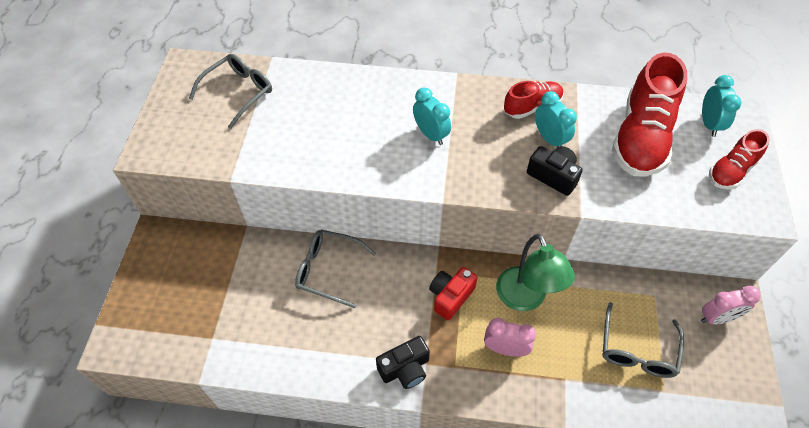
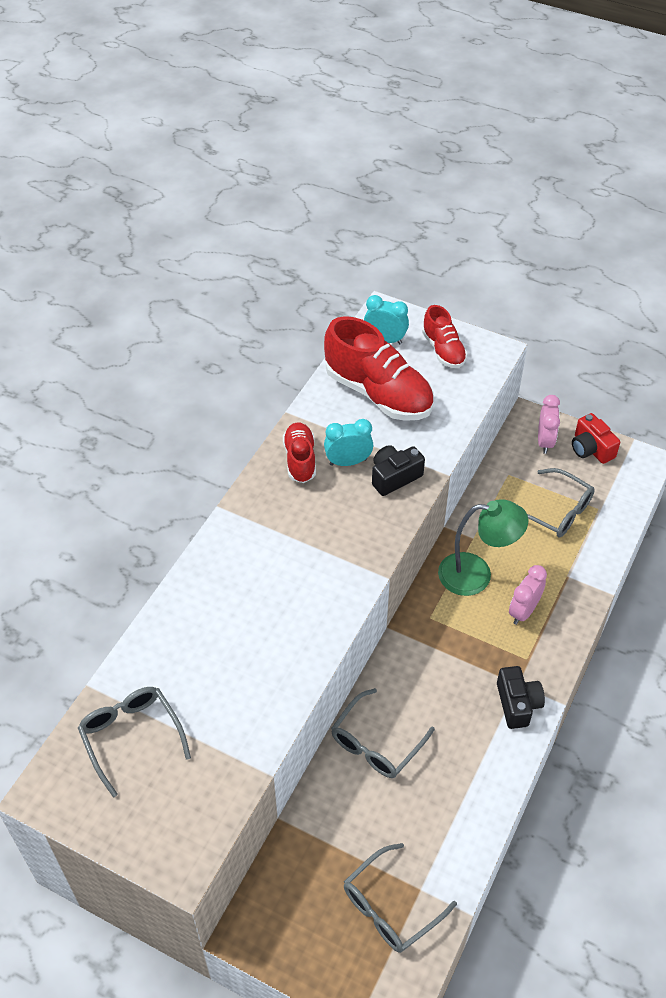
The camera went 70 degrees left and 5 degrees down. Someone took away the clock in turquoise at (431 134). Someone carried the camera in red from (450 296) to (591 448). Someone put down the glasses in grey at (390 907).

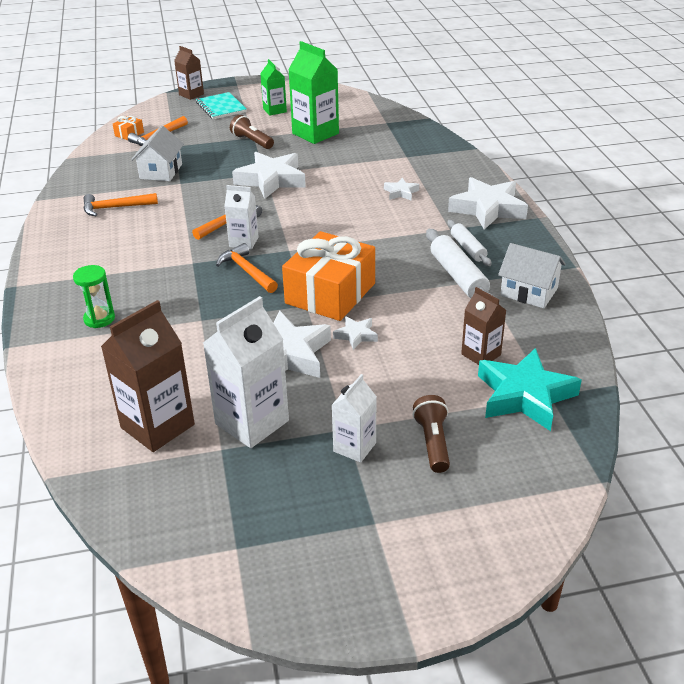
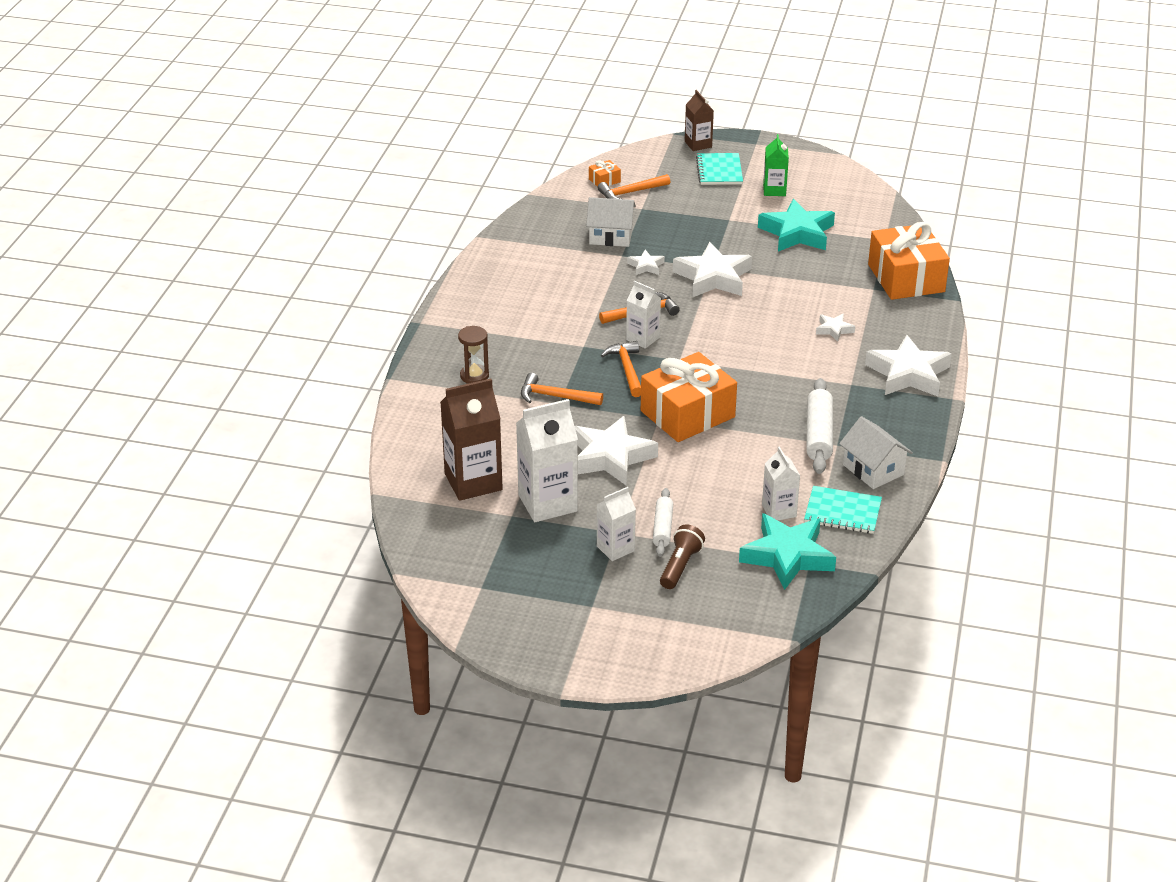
The camera went 25 degrees right and 0 degrees up. Someone swapped the carton in green at (315 133) for the star in turquoise at (797 233). Someone took away the flashlight in brown at (252 141). Someone rotated the house in white at (161 171) by 60 degrees clockwise. Someone carried the hammer in orange from (115 208) to (555 397). Someone carried the rolling pin in white from (468 248) to (662 528). Someone repainted the hourglass in green at (99 319), which became the hourglass in brown at (474 376). Someone repainted the carton in brown at (481 354), which became the carton in white at (779 511). Someone carried the star in white from (356 335) to (646 266). Someone put down the gift in orange at (906 278). Someone put down the notebook in turquoise at (842 512).

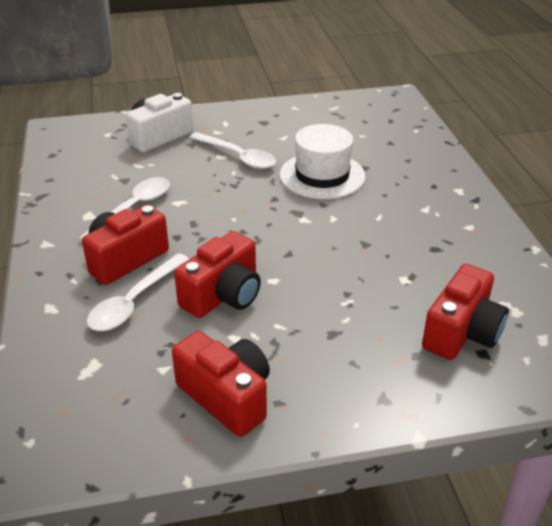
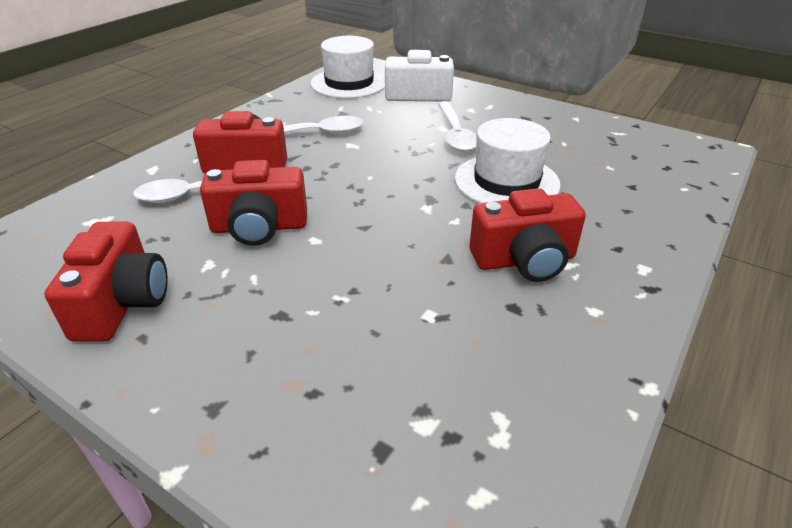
The camera went 45 degrees right and 0 degrees up. Someone carried the camera in red from (462 332) to (524 260). Someone put down the hat in white at (349 83).

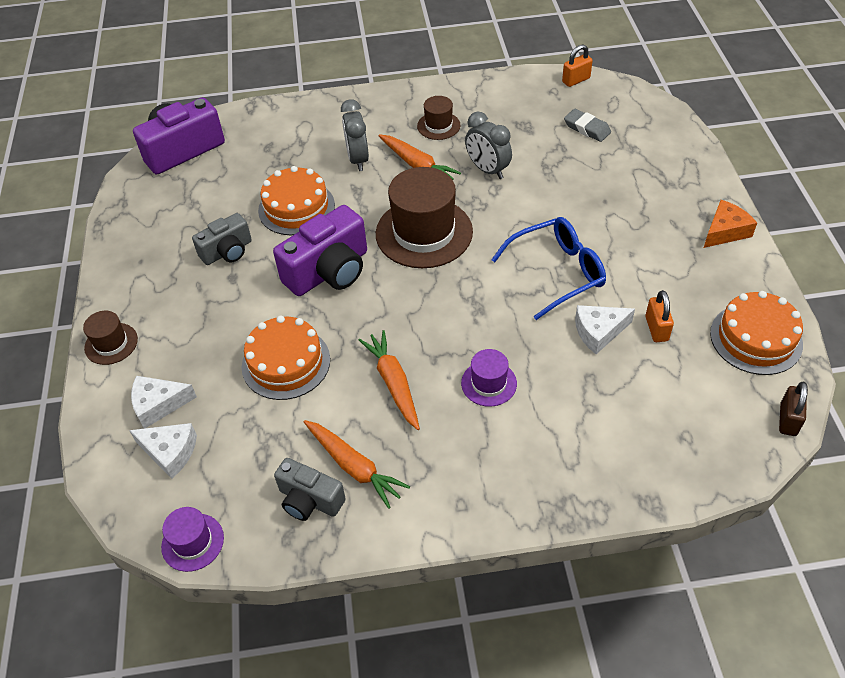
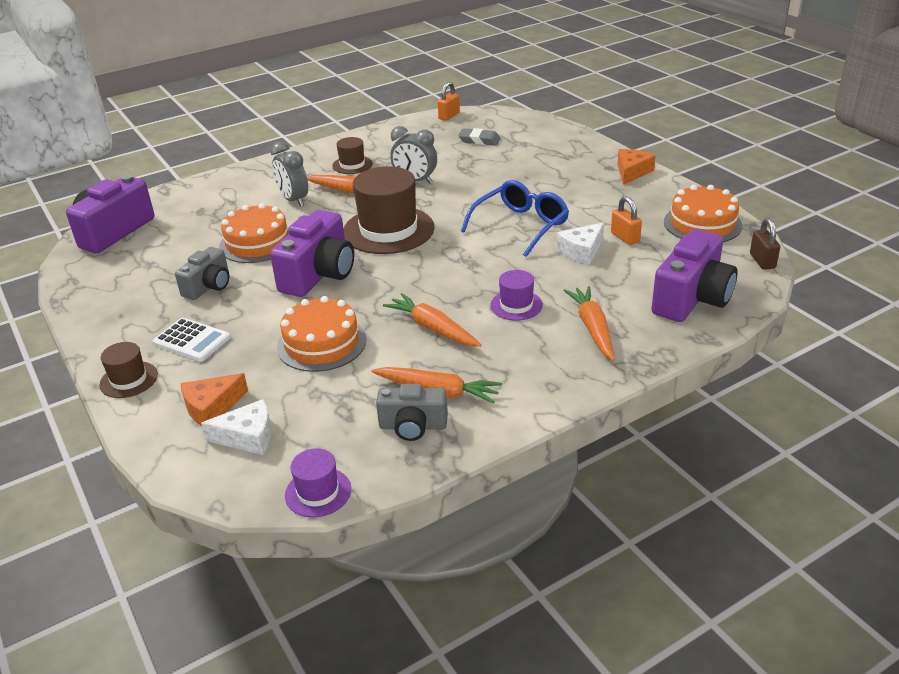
The camera went 25 degrees left and 15 degrees down. Someone repainted the cheese in white at (159 405), which became the cheese in orange at (212 407). Someone put down the camera in purple at (692 298). Someone put down the carrot in orange at (593 328). Someone put down the calculator in white at (192 340).

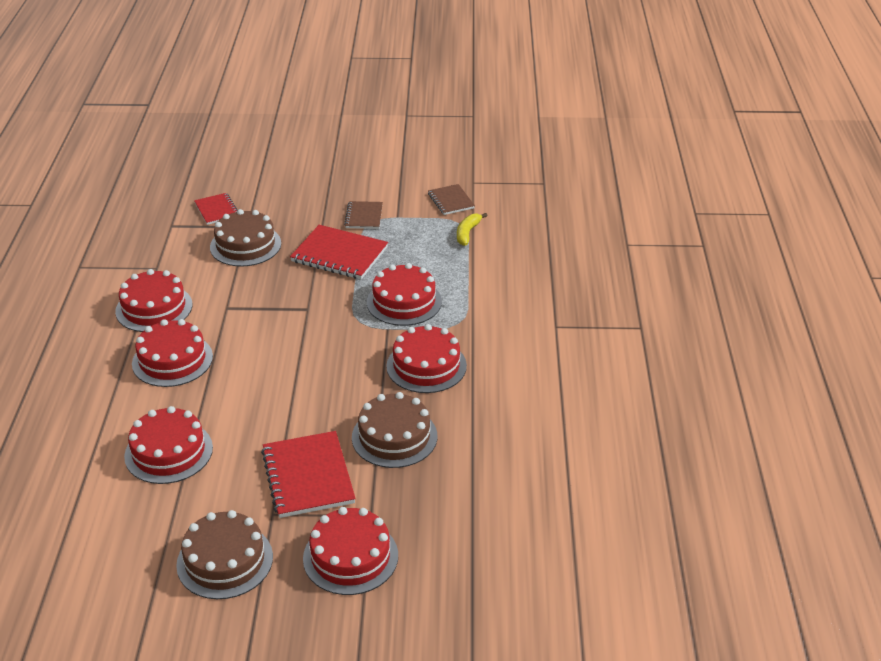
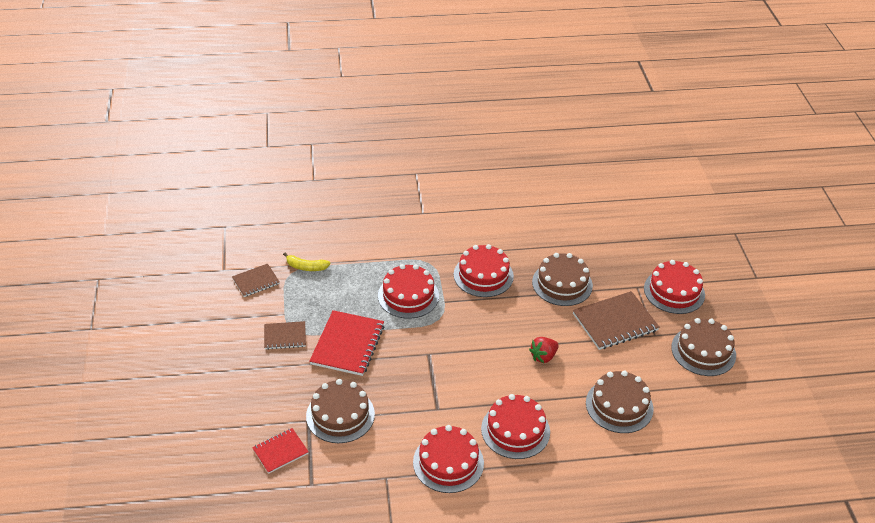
The camera went 100 degrees left and 5 degrees up. Someone repainted the cake in red at (168 452), which became the cake in brown at (619 405). Someone repainted the notebook in red at (308 476), which became the notebook in brown at (615 322). Someone put down the strawberry in red at (543 356).

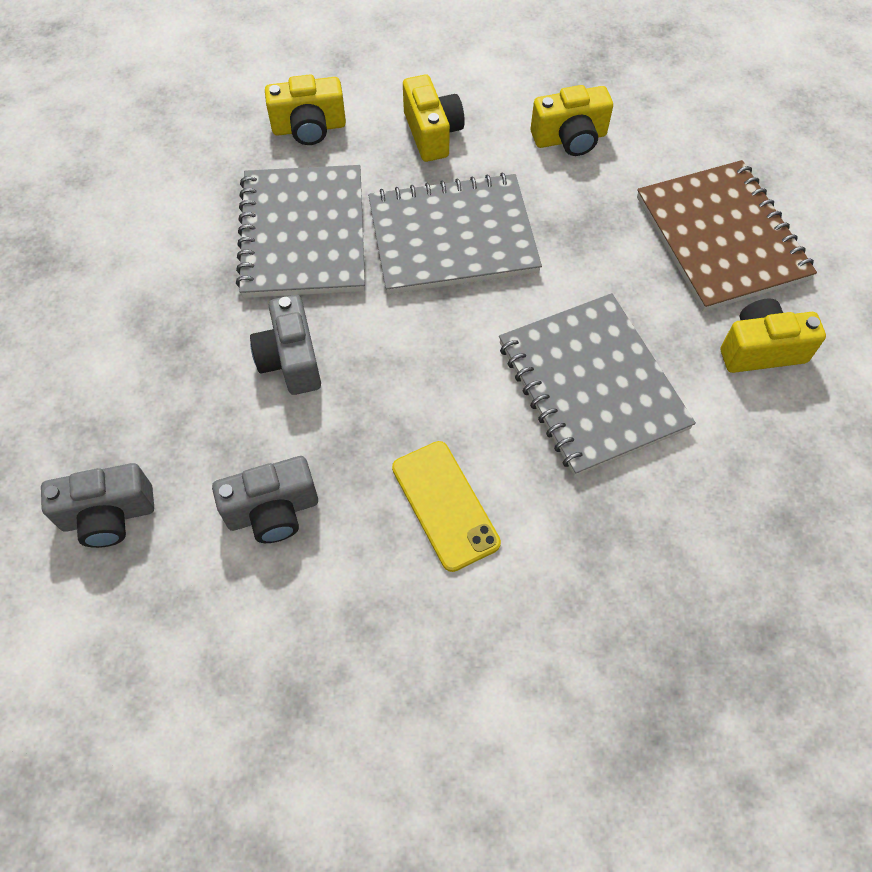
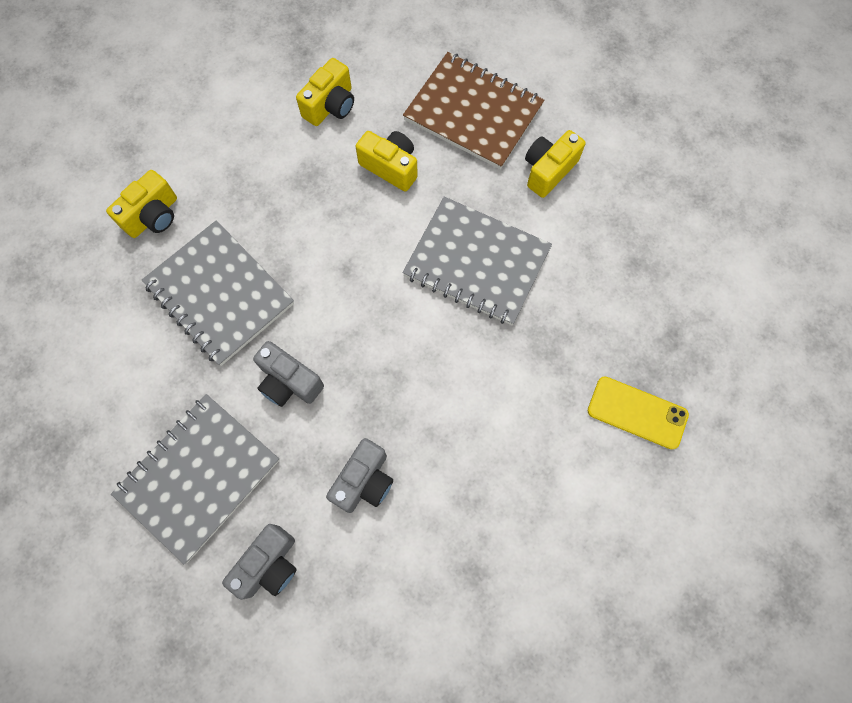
The camera went 40 degrees left and 10 degrees up. Someone carried the camera in yellow from (432 133) to (390 167). Someone carried the notebook in grey from (452 237) to (198 477). Someone carried the phone in yellow from (445 505) to (637 413).

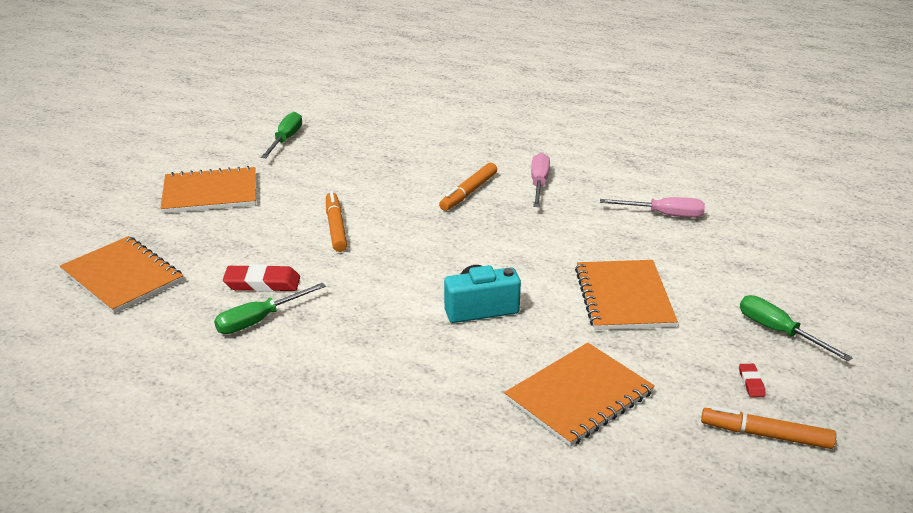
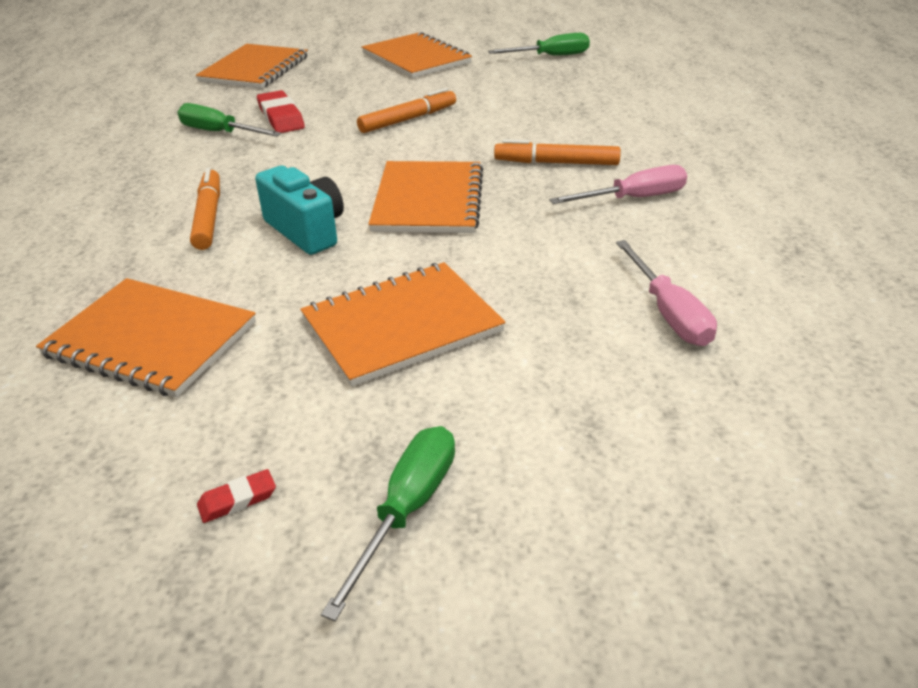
The camera went 65 degrees right and 5 degrees up. Someone carried the marker in orange from (766 435) to (208 217). Someone put down the notebook in orange at (428 200).

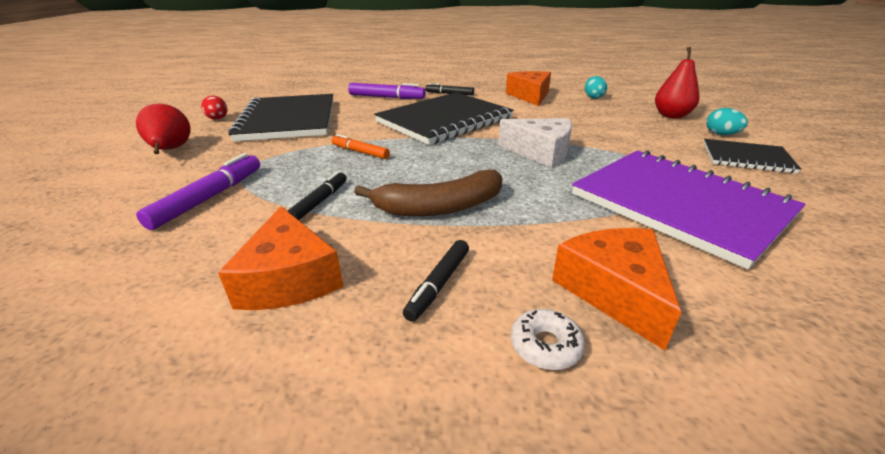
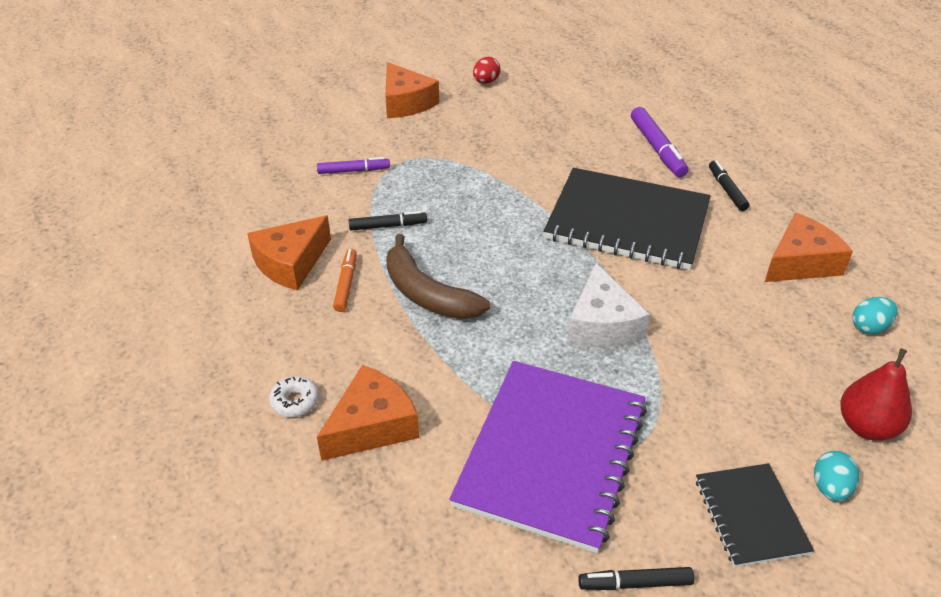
The camera went 60 degrees right and 10 degrees up. Someone took away the notebook in black at (288 120). Someone swapped the pear in red at (171 150) for the cheese in orange at (406 102). Someone carried the marker in orange from (360 152) to (346 284). Someone scaled the marker in purple at (209 198) by 0.64. Someone carried the marker in black from (438 284) to (635 583).

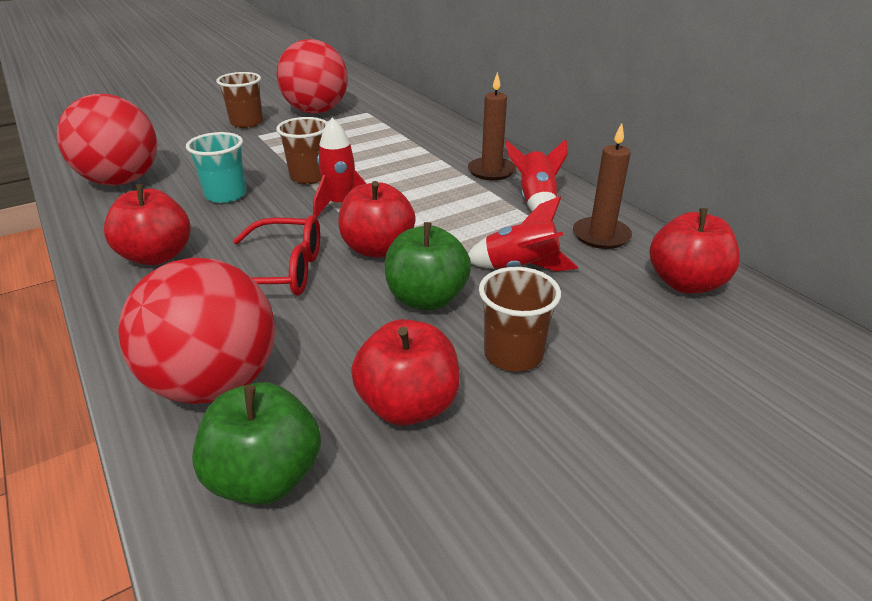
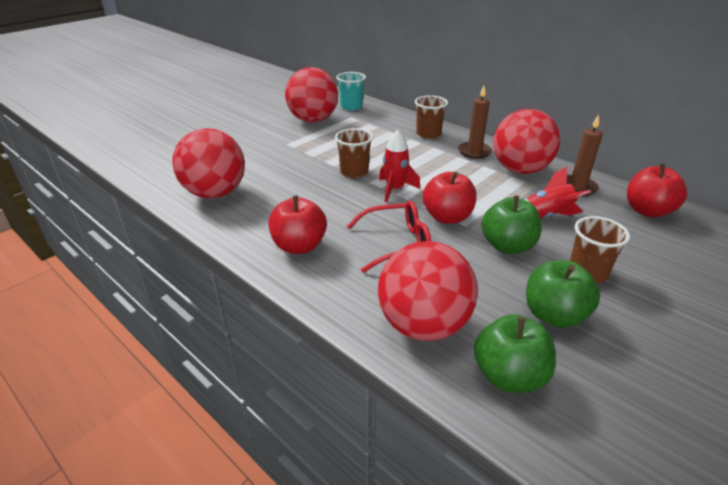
The camera went 15 degrees left and 0 degrees up. Someone carried the cup in brown from (246 123) to (428 134). Someone carried the cup in turquoise from (226 195) to (351 106). Someone swapped the rocket in red at (536 202) for the ball in red at (520 170). Someone repainted the apple in red at (408 405), which became the apple in green at (554 315).

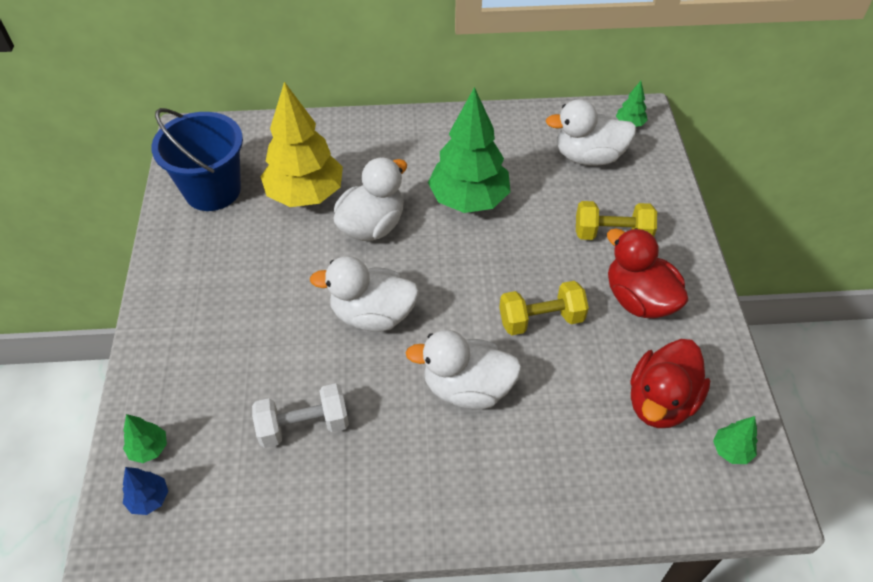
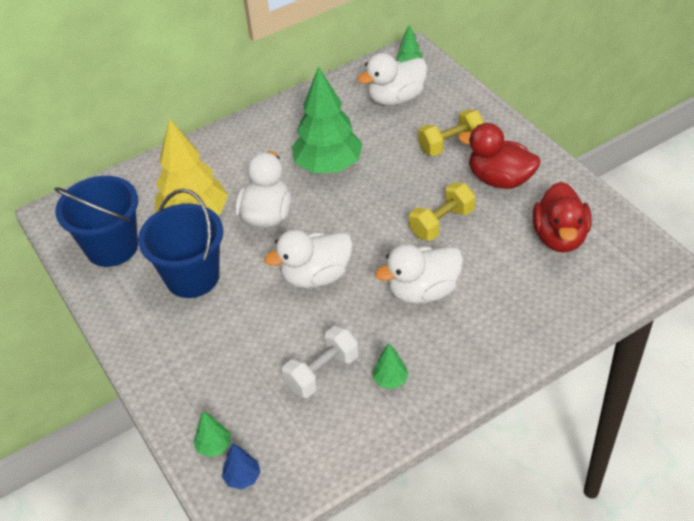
The camera went 25 degrees left and 5 degrees down. Someone carried the tree in green from (731 451) to (390 380). Someone put down the bucket in blue at (192 277).

